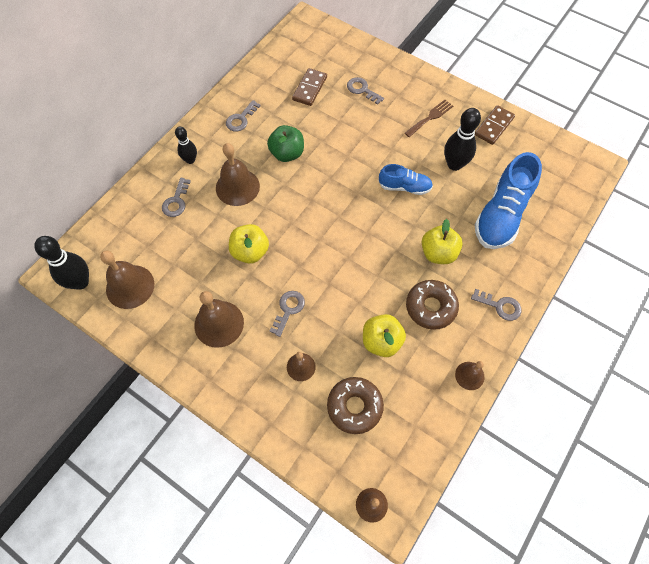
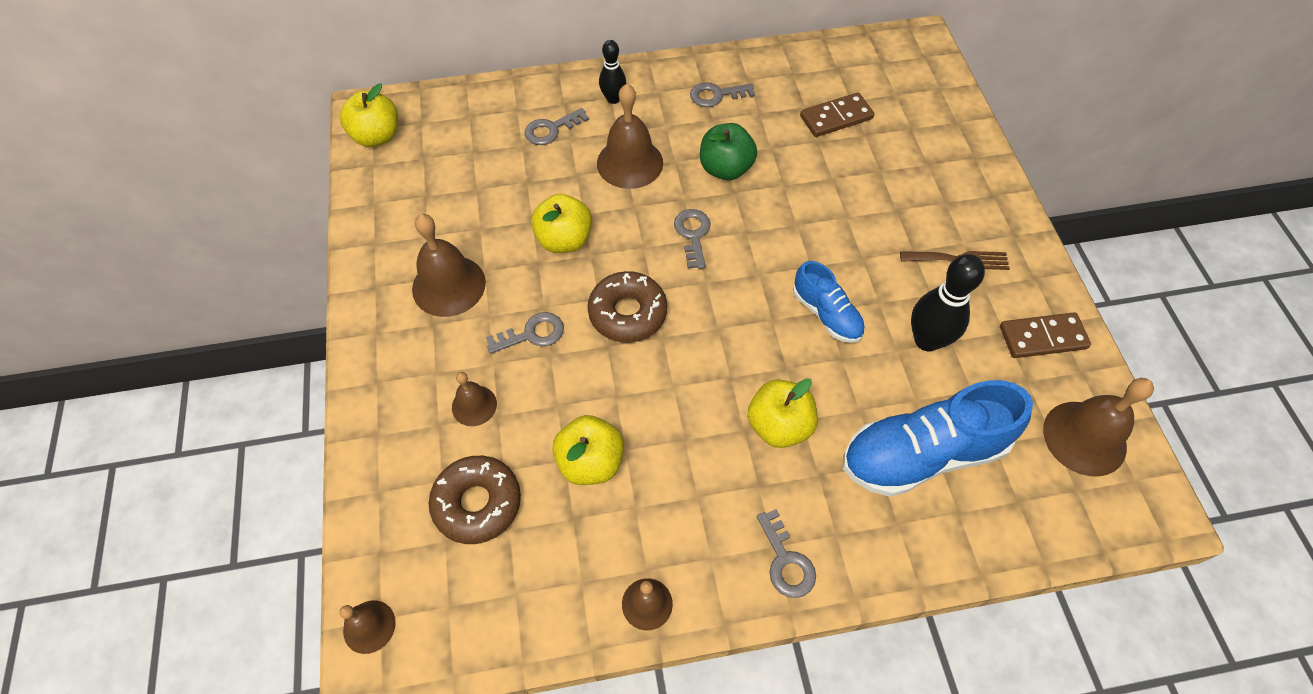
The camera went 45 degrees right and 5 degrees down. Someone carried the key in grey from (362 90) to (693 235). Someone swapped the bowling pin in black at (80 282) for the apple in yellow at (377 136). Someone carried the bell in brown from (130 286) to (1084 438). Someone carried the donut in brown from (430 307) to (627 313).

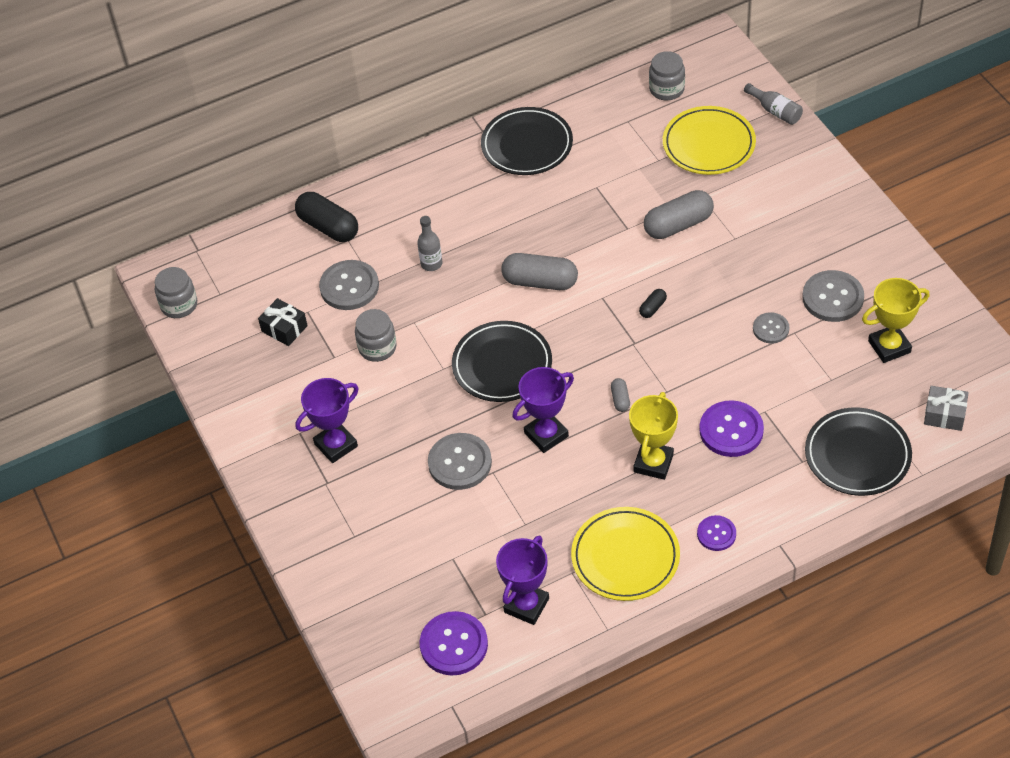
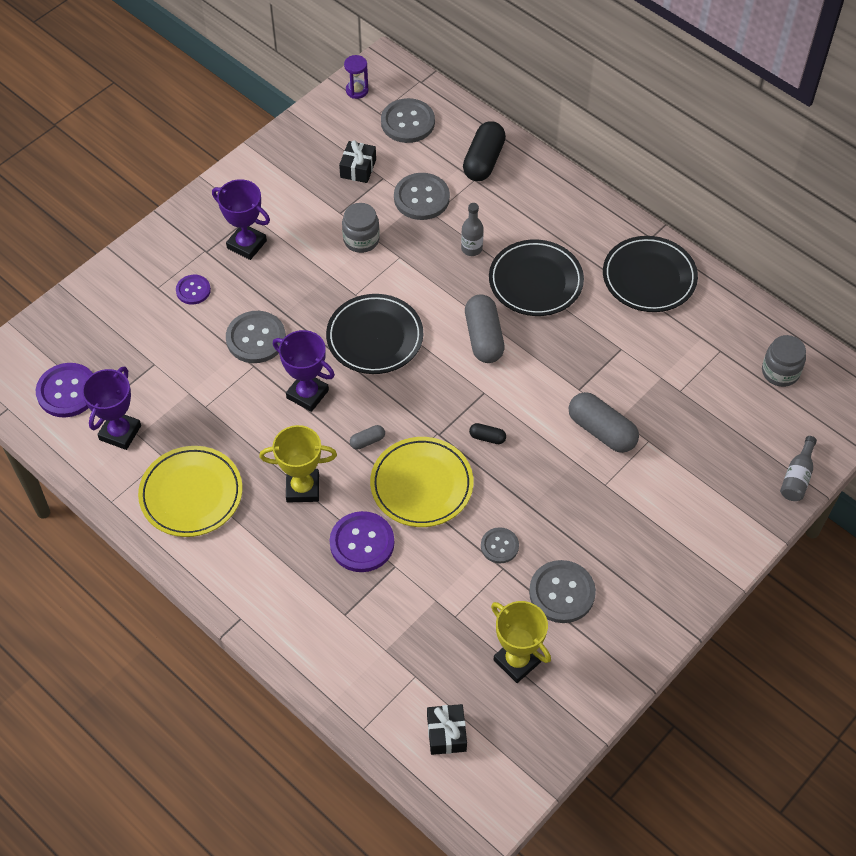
The camera went 65 degrees right and 5 degrees up. Someone carried the plate in yellow from (708 144) to (421 485). Someone swapped the jar in grey at (179 305) for the hourglass in purple at (357 90). Someone repainted the gift in grey at (944 414), which became the gift in black at (446 733). Someone carried the plate in black from (857 455) to (535 281). Someone carried the button in purple from (716 534) to (193 290). Someone rotated the trophy in purple at (526 605) by 75 degrees counterclockwise. Someone put down the button in grey at (407 122).

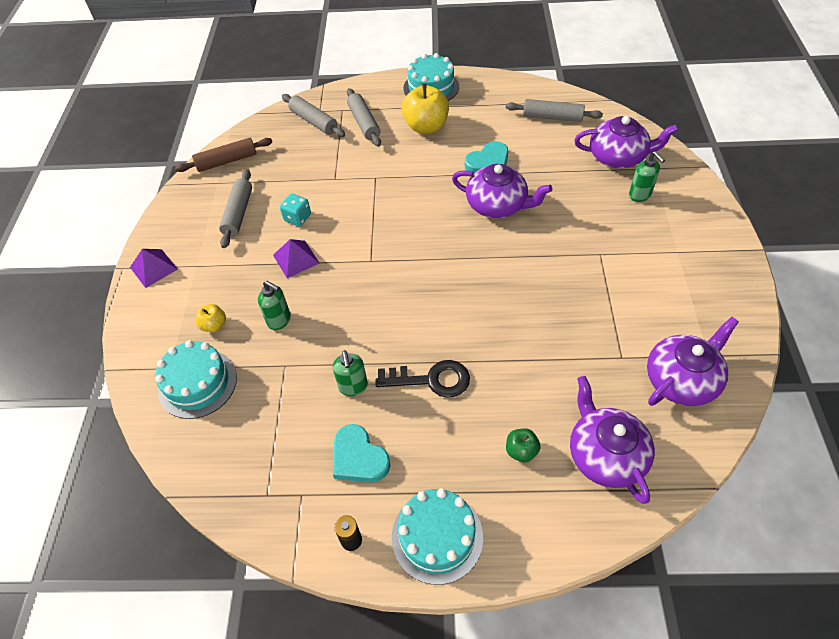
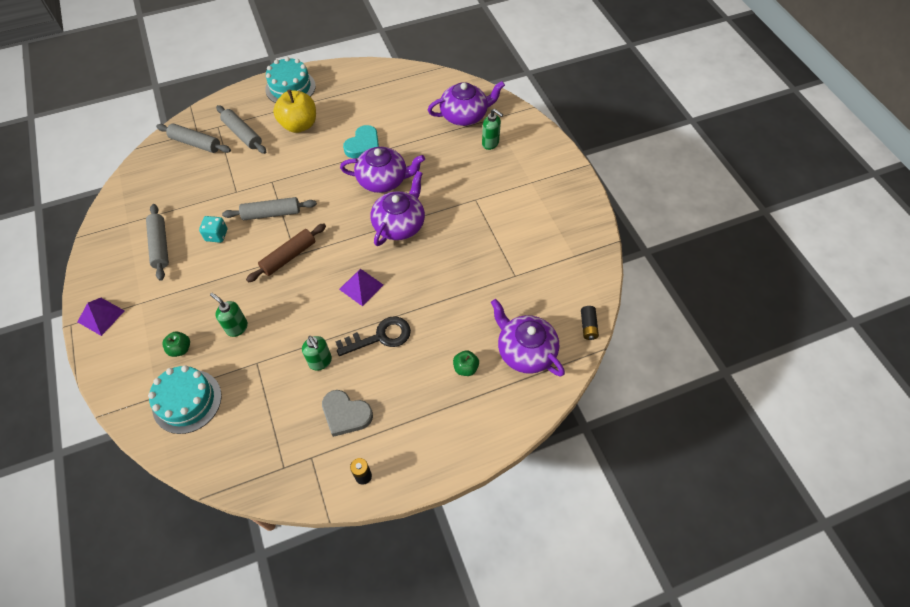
The camera went 25 degrees left and 5 degrees up. Someone carried the rolling pin in grey from (552 117) to (271 213). Someone carried the rolling pin in brown from (227 161) to (289 257). Someone carried the pyramid in purple from (296 259) to (361 287). Someone rotated the soap dispenser in green at (279 320) by 150 degrees counterclockwise. Someone repainted the apple in yellow at (214 325), which became the apple in green at (180 349). Someone carried the teapot in purple from (681 380) to (399 224). Someone repainted the heart in turquoise at (359 458), which became the heart in grey at (346 414). Someone took away the cake in turquoise at (437 536). Someone put down the battery in black at (588 326).

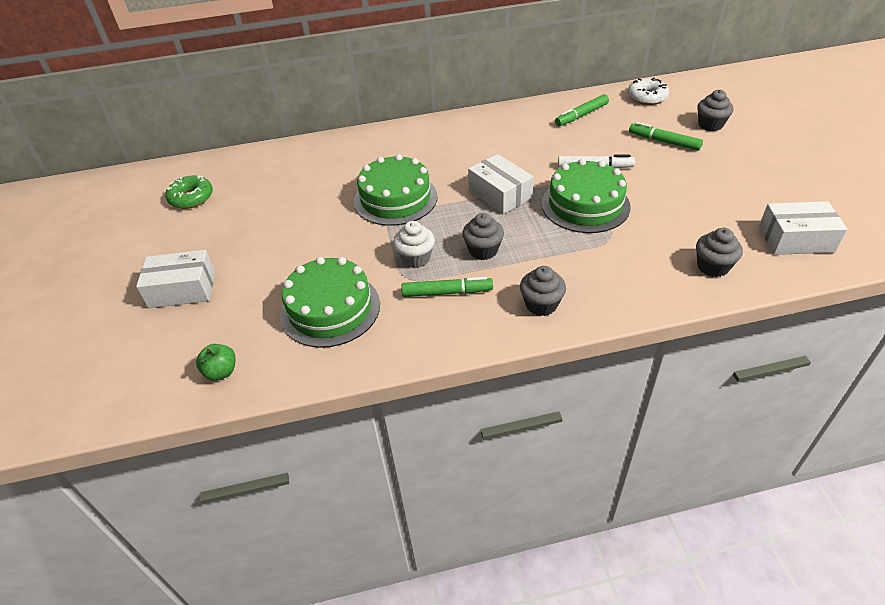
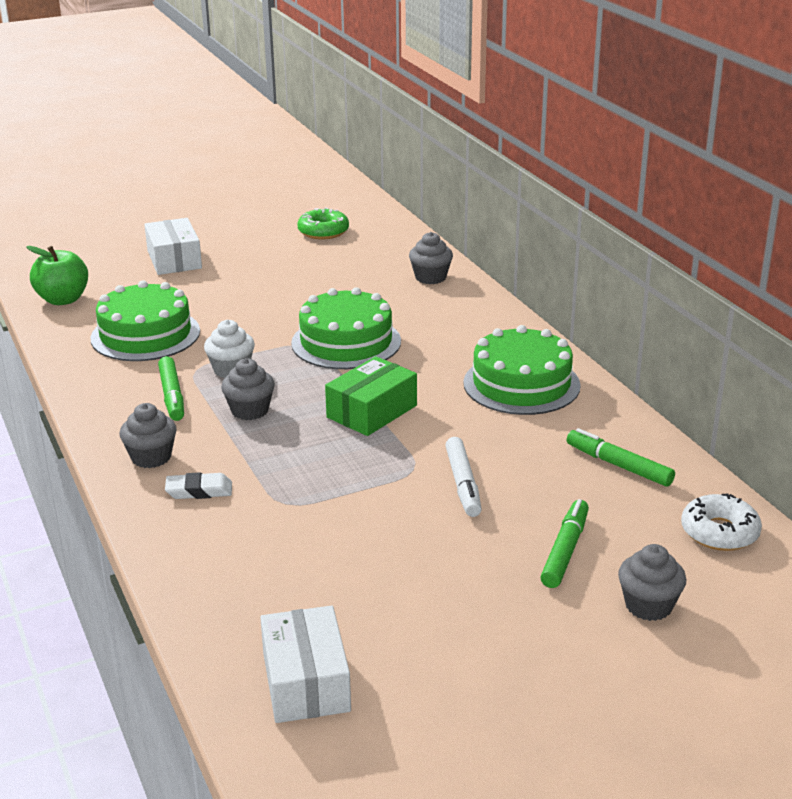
The camera went 75 degrees right and 15 degrees down. Someone repainted the box in white at (500 194), which became the box in green at (372 411). Someone carried the cake in green from (585 205) to (521 384). Someone carried the cupcake in grey from (713 267) to (430 277). Someone scaled the apple in green at (221 372) by 1.60. Someone put down the eraser in white at (199 491).

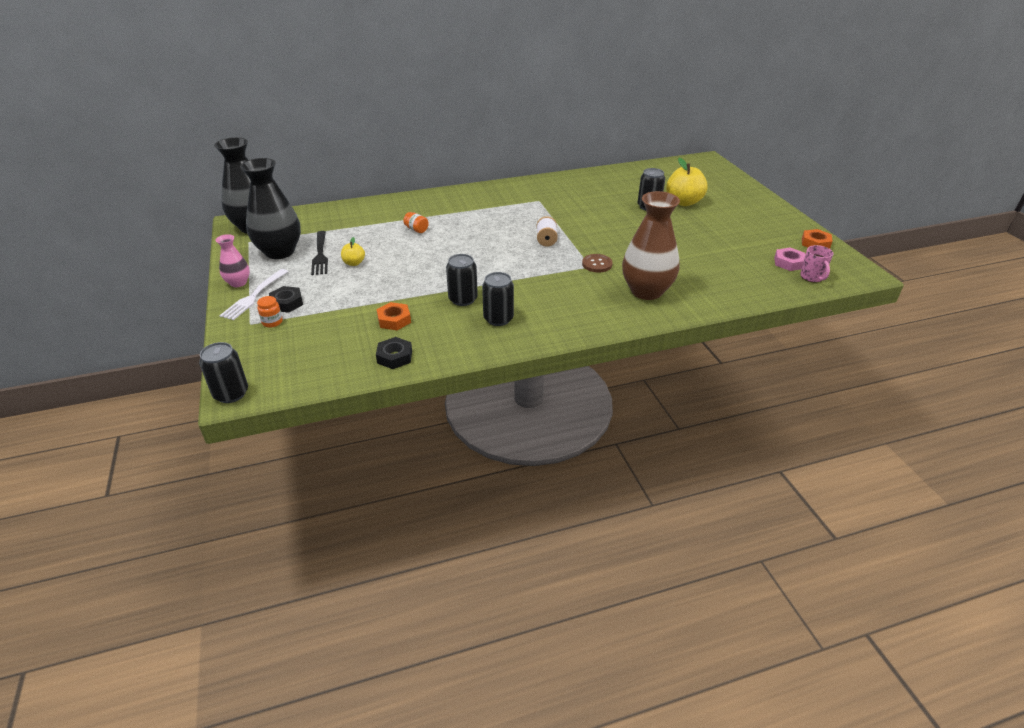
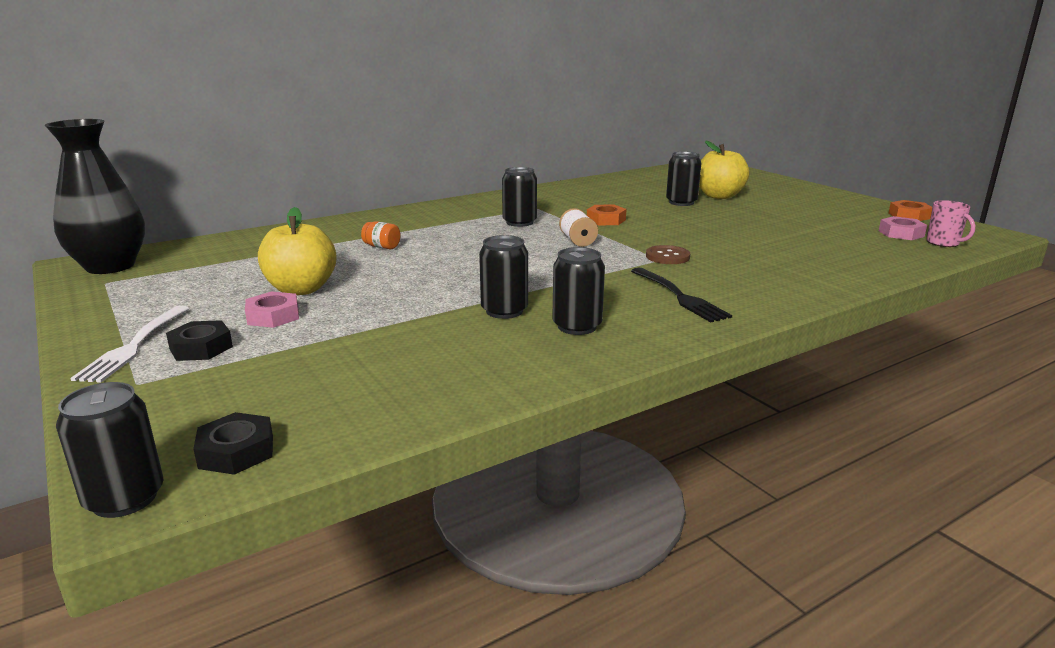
The camera went 15 degrees left and 15 degrees down. Someone took away the vase in black at (280 252). Someone took away the vase in brown at (646 291). Someone carried the fork in black from (320 255) to (679 296). Someone took away the vase in pink at (238 283). Someone scaled the apple in yellow at (354 263) by 1.94. Someone took away the jar in orange at (272 322). Someone carried the nut in orange from (394 320) to (606 220). Someone carried the nut in black from (394 357) to (236 451). Someone put down the can in black at (519 222). Someone put down the nut in pink at (273 316).

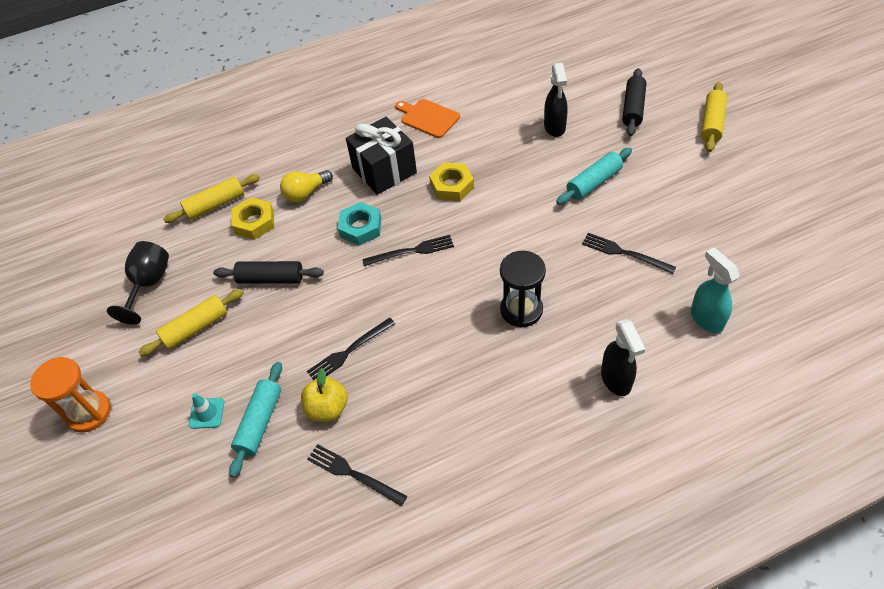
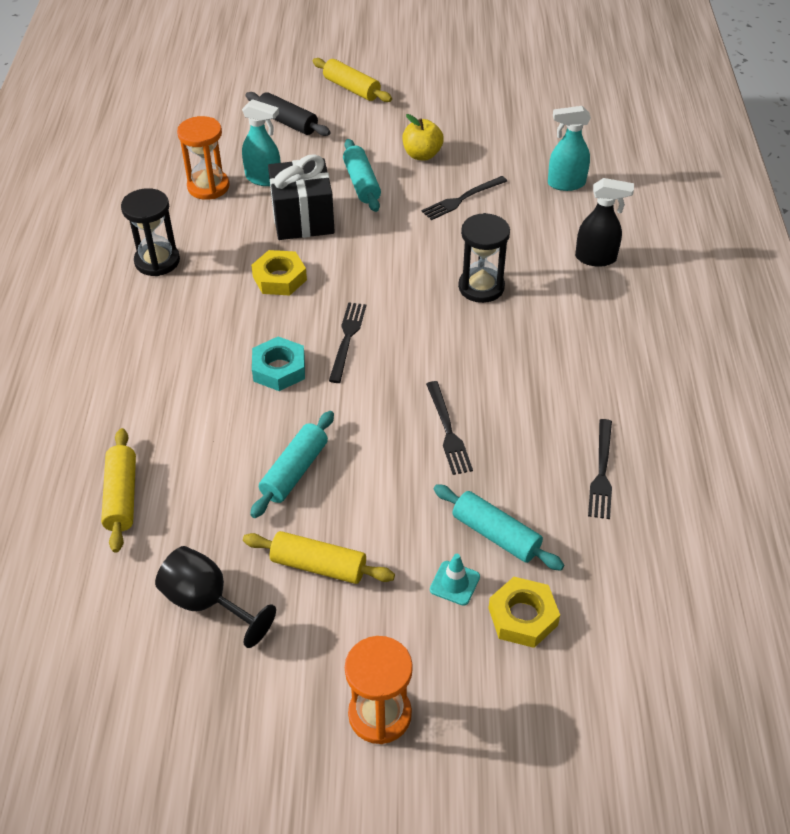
The camera went 70 degrees left and 5 degrees down. Someone repainted the spray bottle in black at (554 127), which became the spray bottle in turquoise at (264 179). Someone swapped the cutting board in orange at (428 118) for the hourglass in black at (157 261). Someone carried the gift in black from (384 170) to (302 219). Someone took away the light bulb in yellow at (306 193). Someone carried the nut in yellow from (254 222) to (523 616). Someone repainted the rolling pin in black at (271 279), which became the rolling pin in turquoise at (294 471). Someone rotated the rolling pin in yellow at (195 328) by 60 degrees counterclockwise. Someone carried the apple in yellow from (327 408) to (422 155). Someone rotated the fork in black at (353 474) by 45 degrees counterclockwise. Someone put down the hourglass in orange at (208 187).

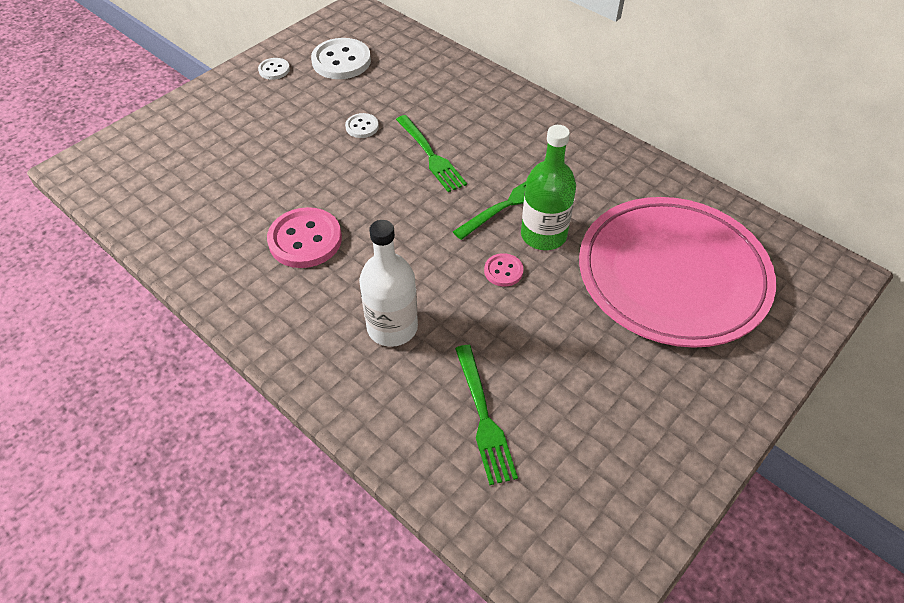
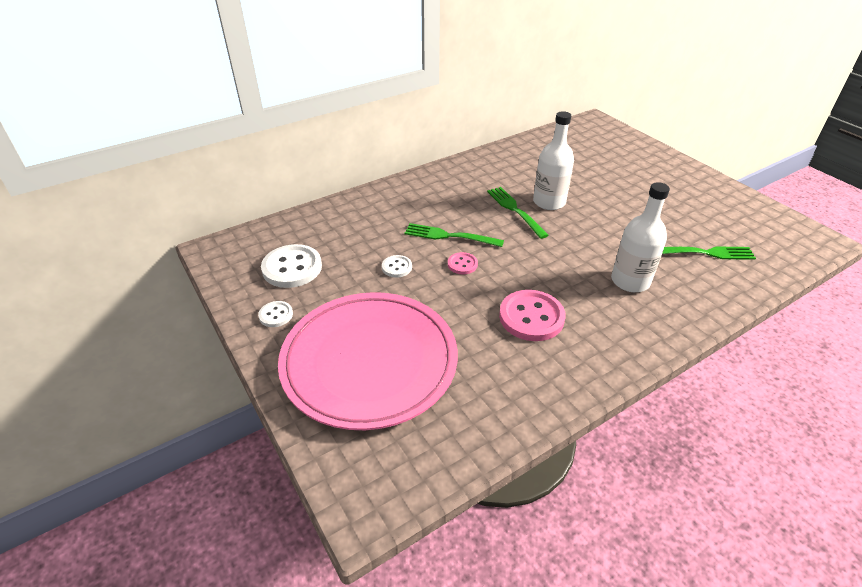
The camera went 75 degrees left and 10 degrees down. Someone rotated the fork in green at (430 155) by 150 degrees counterclockwise. Someone repainted the bottle in green at (543 235), which became the bottle in white at (549 202). Someone carried the plate in pink from (672 275) to (369 362). Someone carried the button in pink from (503 271) to (462 264).

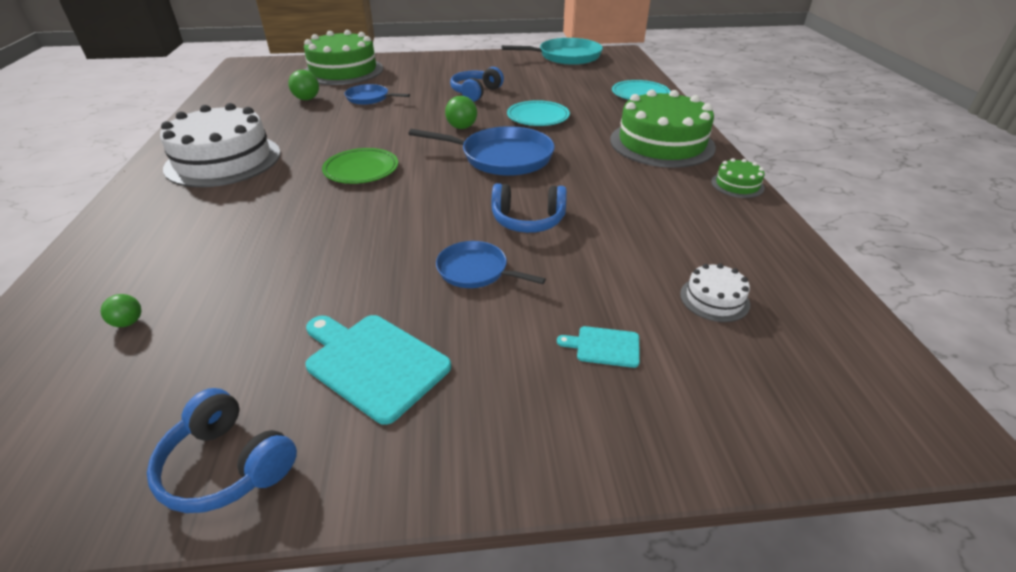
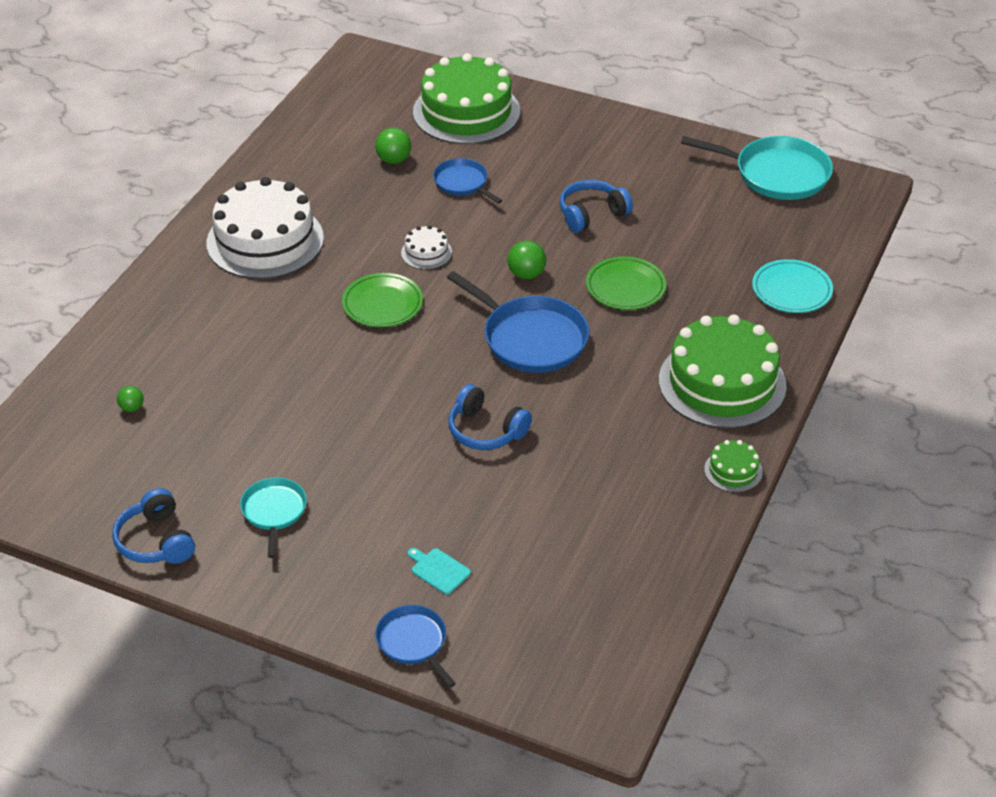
The camera went 30 degrees right and 5 degrees up. Someone repainted the plate in turquoise at (538 117), which became the plate in green at (625 287). Someone carried the pan in blue from (476 271) to (413 642). Someone carried the cake in white from (714 299) to (426 253). Someone swapped the cutting board in turquoise at (373 363) for the pan in turquoise at (274 512).

